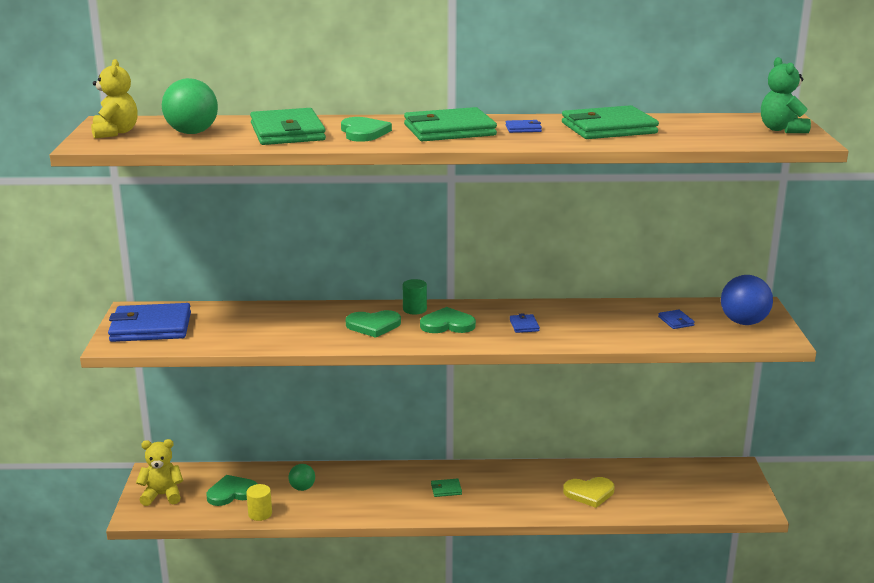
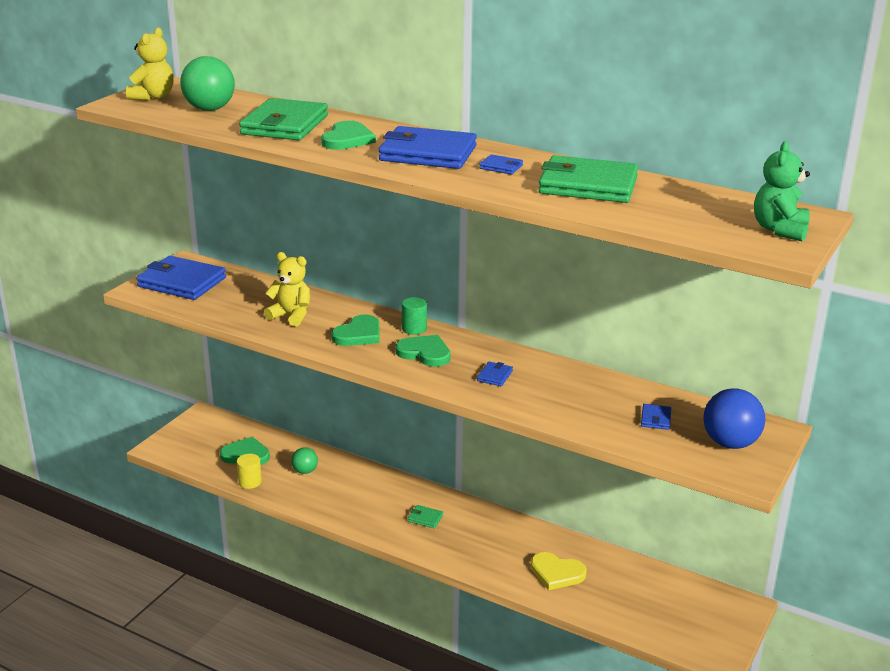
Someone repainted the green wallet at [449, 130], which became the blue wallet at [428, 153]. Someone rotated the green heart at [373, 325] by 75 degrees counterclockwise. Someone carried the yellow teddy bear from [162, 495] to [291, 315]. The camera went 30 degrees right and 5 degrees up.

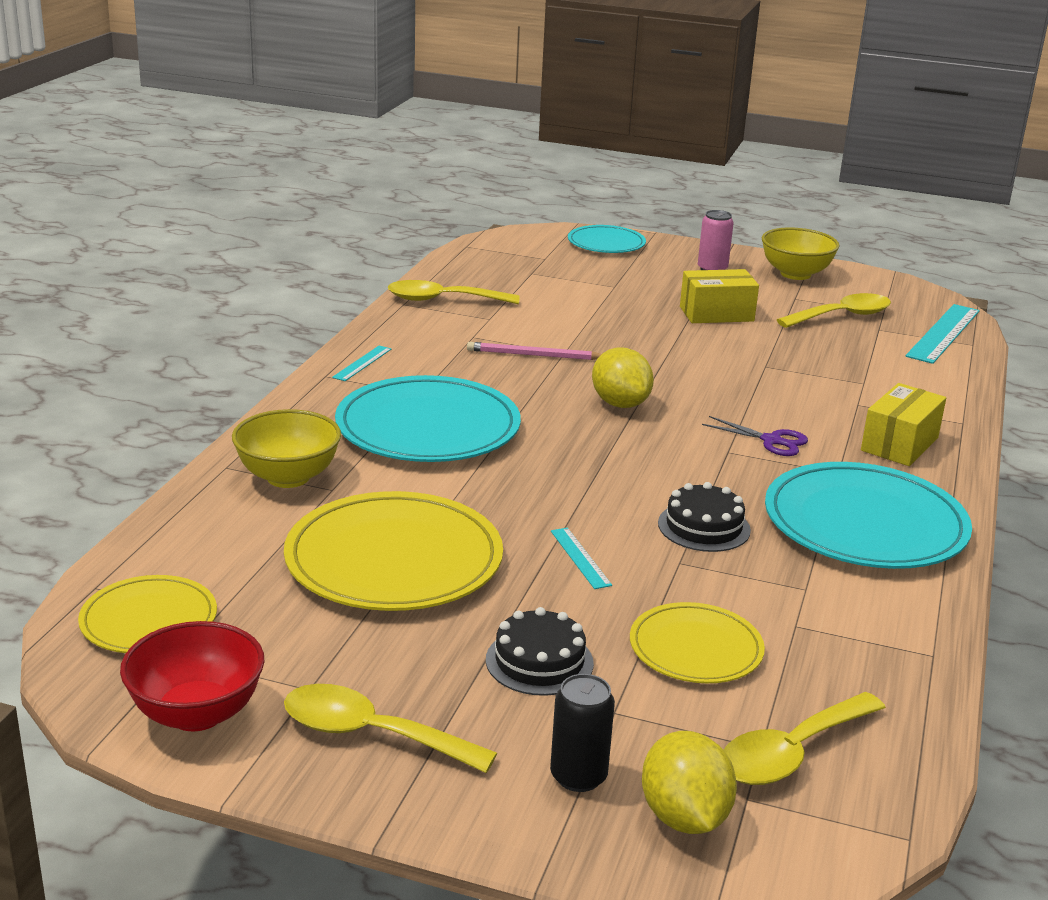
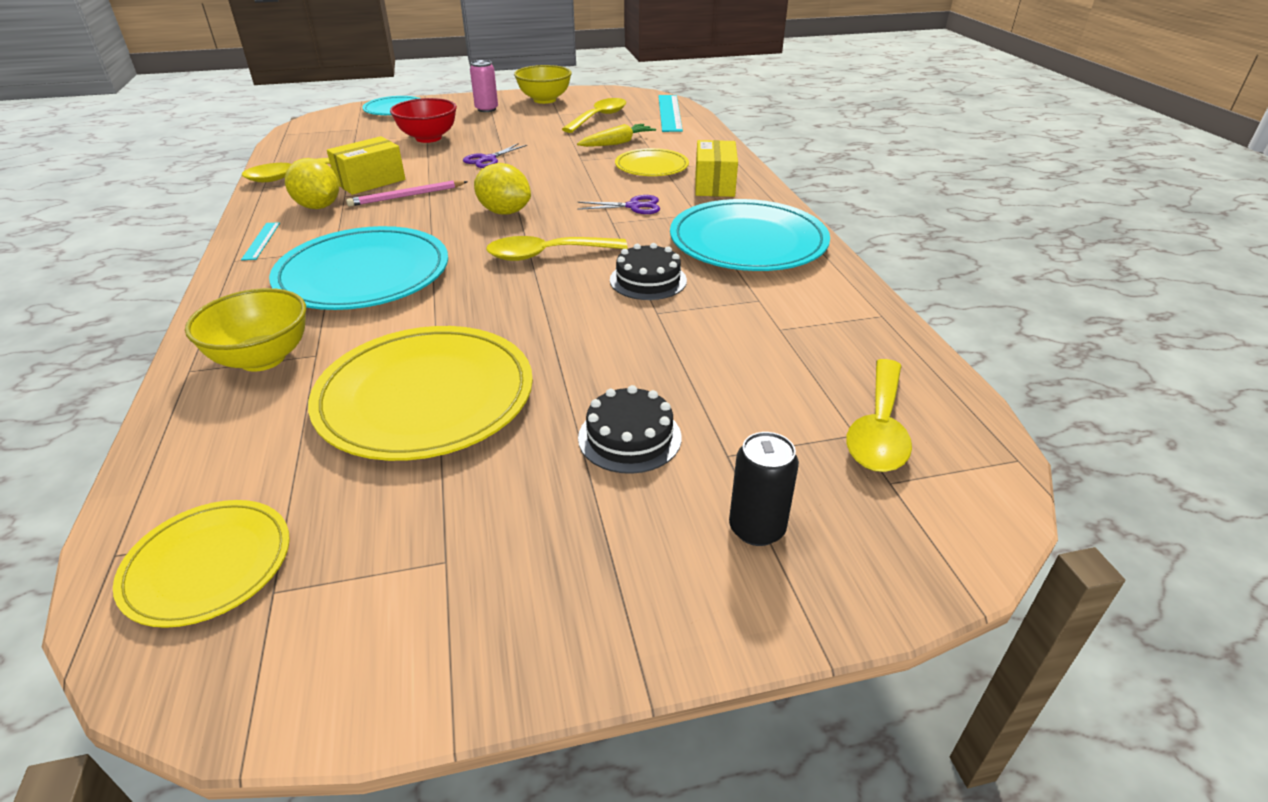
Someone carried the yellow box from [716, 314] to [370, 181]. Someone took away the turquoise ruler at [580, 558]. Someone carried the yellow plate from [695, 648] to [651, 166]. Someone carried the red bowl from [196, 713] to [428, 138]. Someone carried the yellow spoon from [371, 734] to [546, 255]. Someone carried the yellow lemon from [684, 817] to [318, 207]. Someone put down the yellow carrot at [617, 143]. Someone put down the purple scissors at [488, 159]. The camera went 30 degrees left and 10 degrees up.

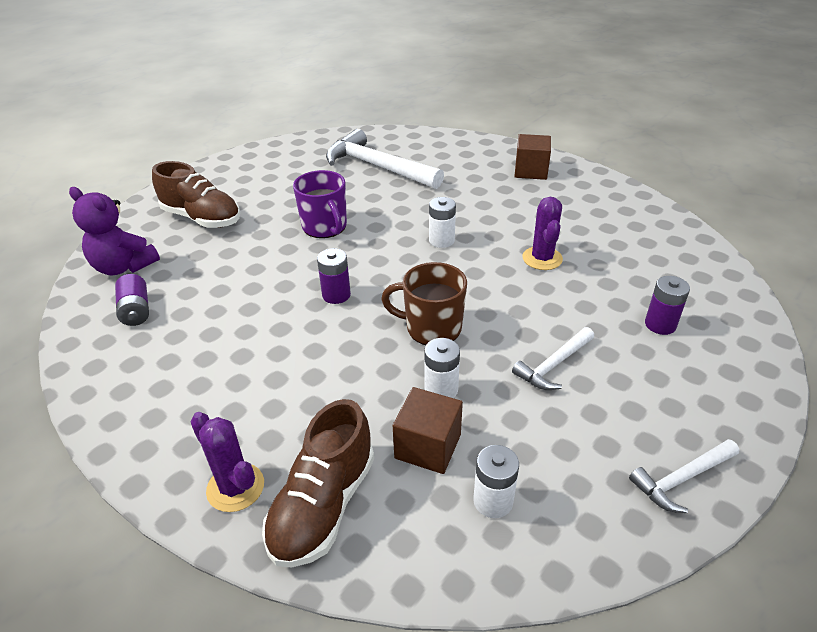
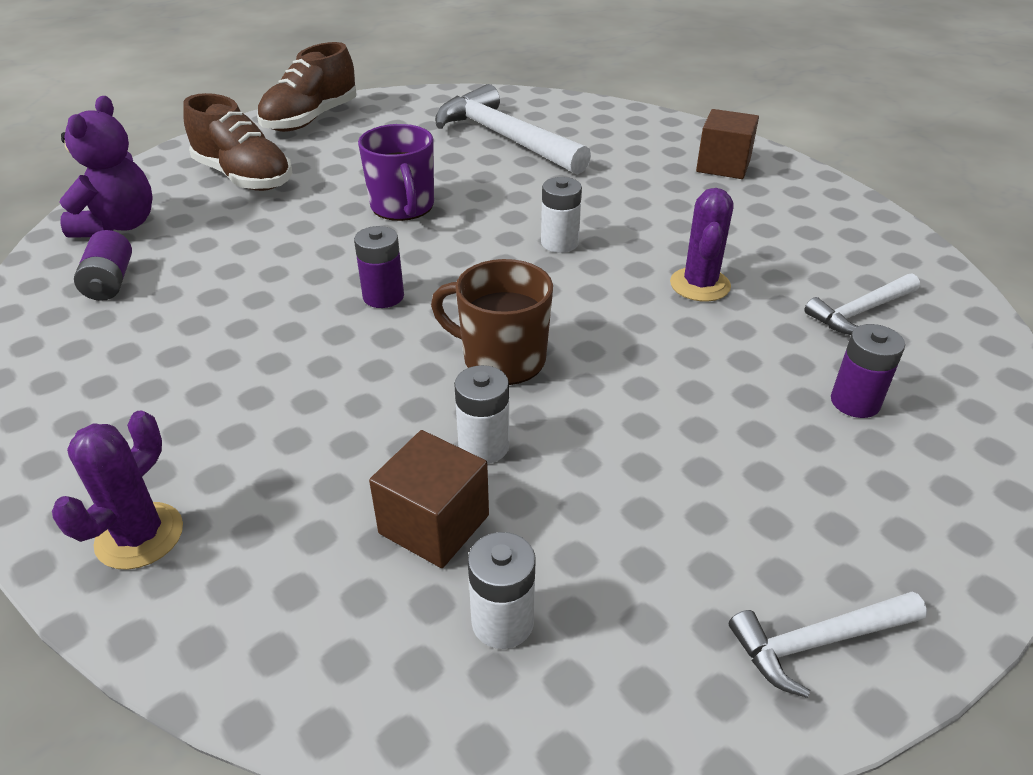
Someone rotated the purple teddy bear at [124, 267] by 120 degrees counterclockwise. Someone carried the white hammer from [554, 365] to [860, 312]. Someone carried the brown shoe from [323, 505] to [310, 119]. Someone rotated the purple cactus at [235, 487] by 60 degrees clockwise. The camera went 10 degrees right and 0 degrees up.

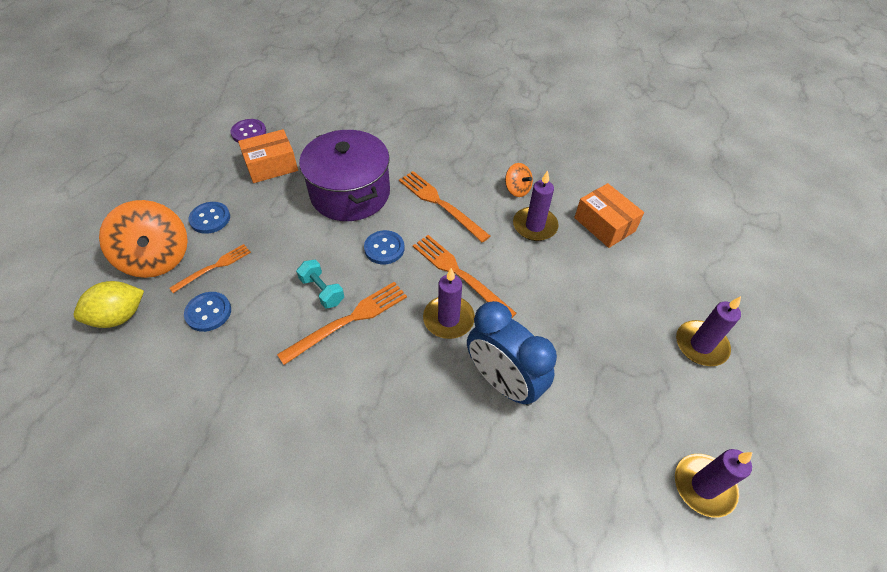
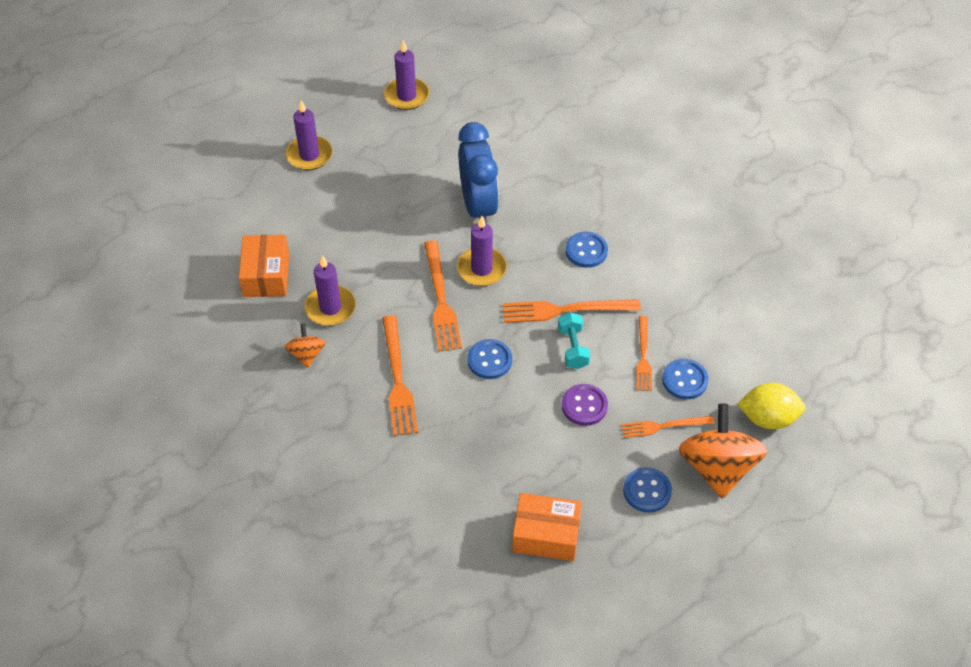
Someone carried the purple button from [249, 133] to [584, 406]. Someone took away the purple pot at [350, 193]. Someone put down the blue button at [586, 251]. Someone put down the orange fork at [643, 356]. The camera went 145 degrees left and 0 degrees up.

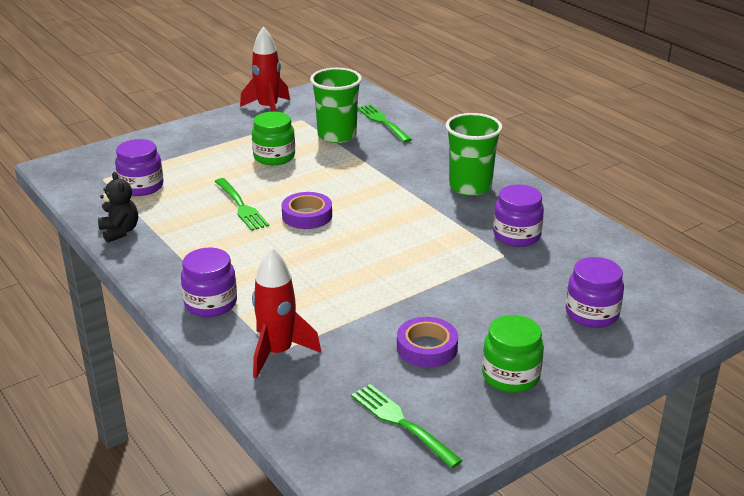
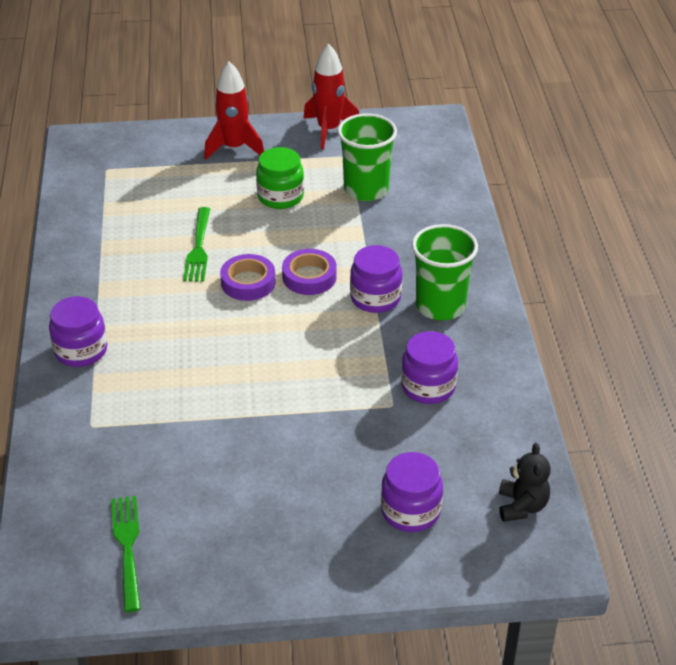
Someone took away the green fork at [383, 122]. Someone carried the purple jar from [141, 186] to [375, 298]. Someone carried the black teddy bear from [120, 231] to [521, 506]. Someone carried the red rocket from [278, 353] to [234, 148]. Someone took away the green jar at [510, 376]. Someone carried the purple tape from [427, 348] to [309, 277]. The camera went 30 degrees right and 10 degrees up.

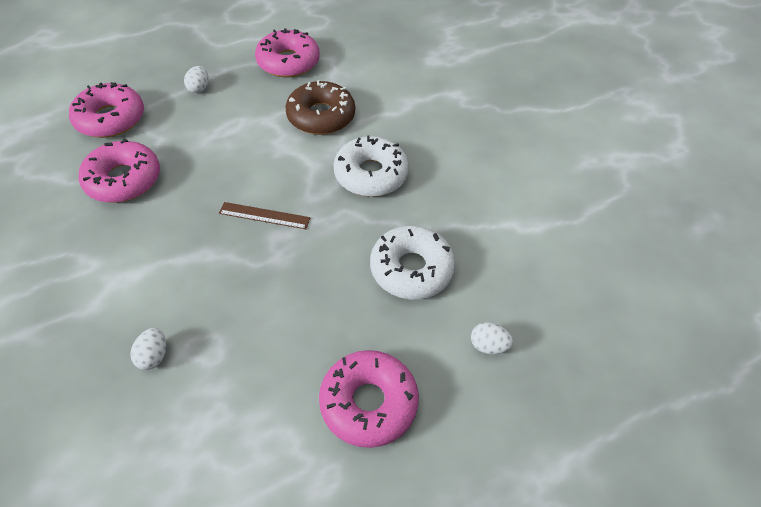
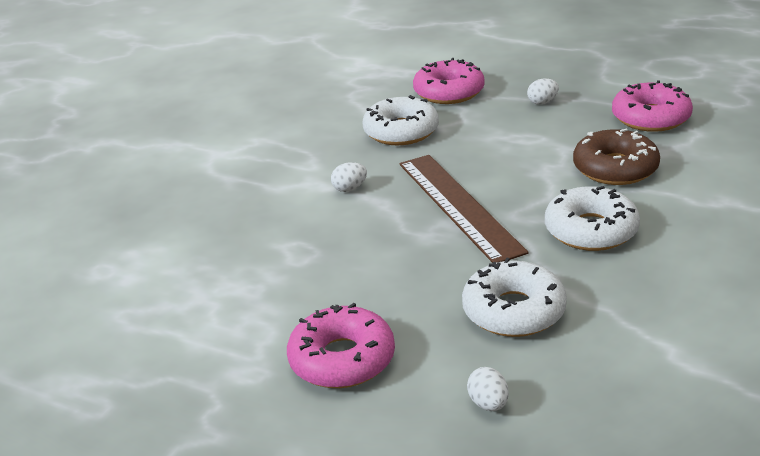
Someone repainted the pink donut at [123, 180], which became the white donut at [401, 131]. Someone scaled the brown ruler at [264, 215] by 2.11. Someone carried the white egg from [153, 356] to [350, 188]. The camera went 60 degrees right and 20 degrees down.

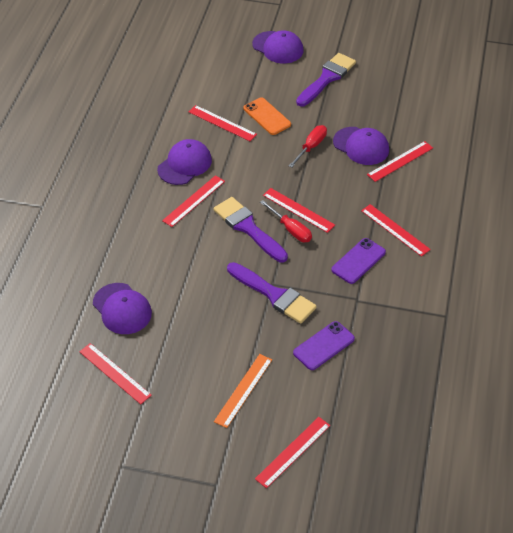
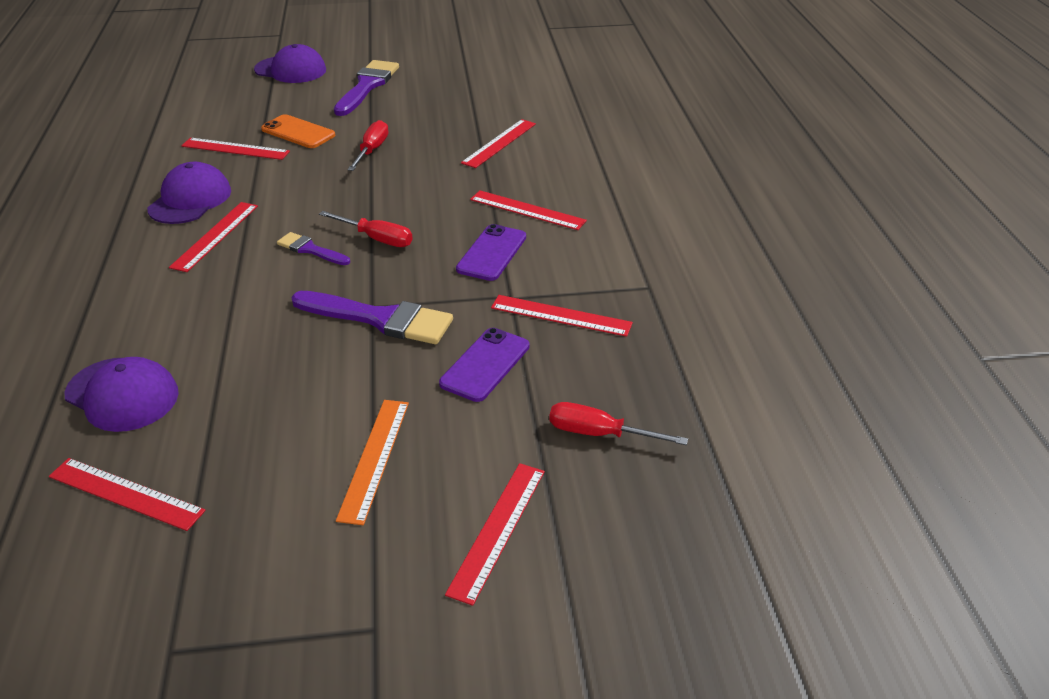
Someone took away the purple cap at [361, 146]. Someone carried the red ruler from [298, 210] to [561, 315]. Someone scaled the purple brush at [248, 228] by 0.55. Someone put down the red screwdriver at [599, 434]. The camera went 20 degrees left and 10 degrees down.

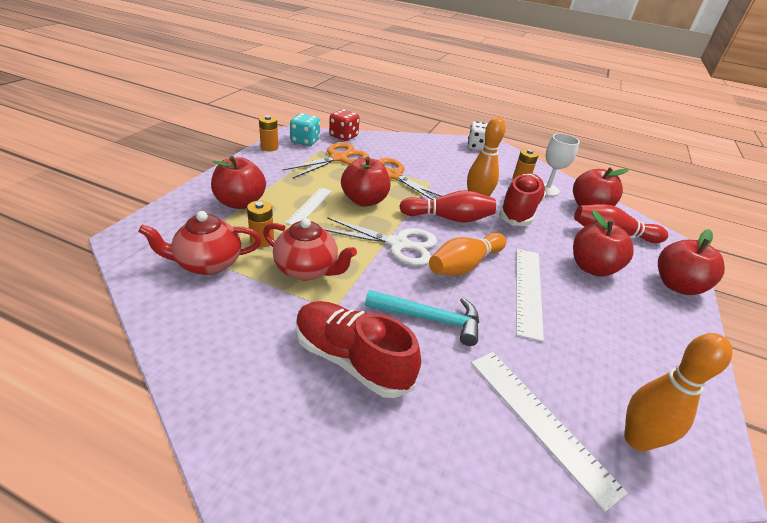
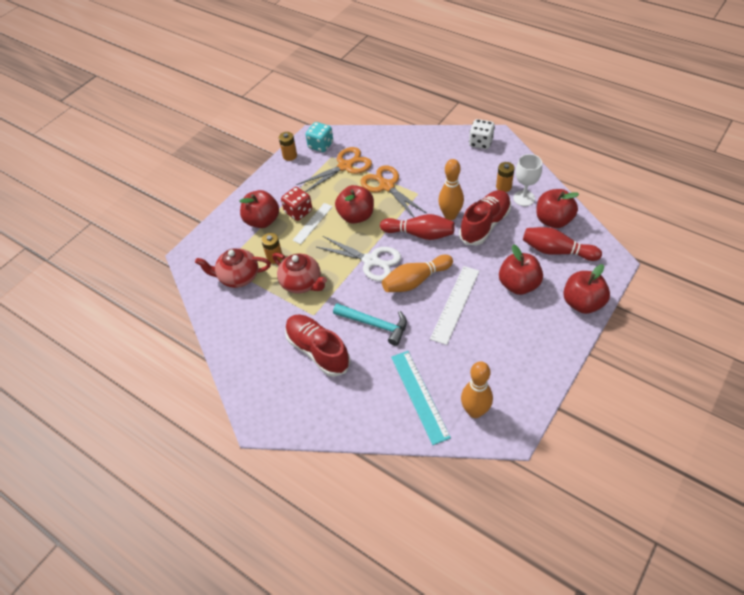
Someone carried the red dice from [343, 136] to [298, 212]. Someone repainted the white ruler at [540, 421], which became the turquoise ruler at [419, 396]. The camera went 20 degrees right and 15 degrees up.

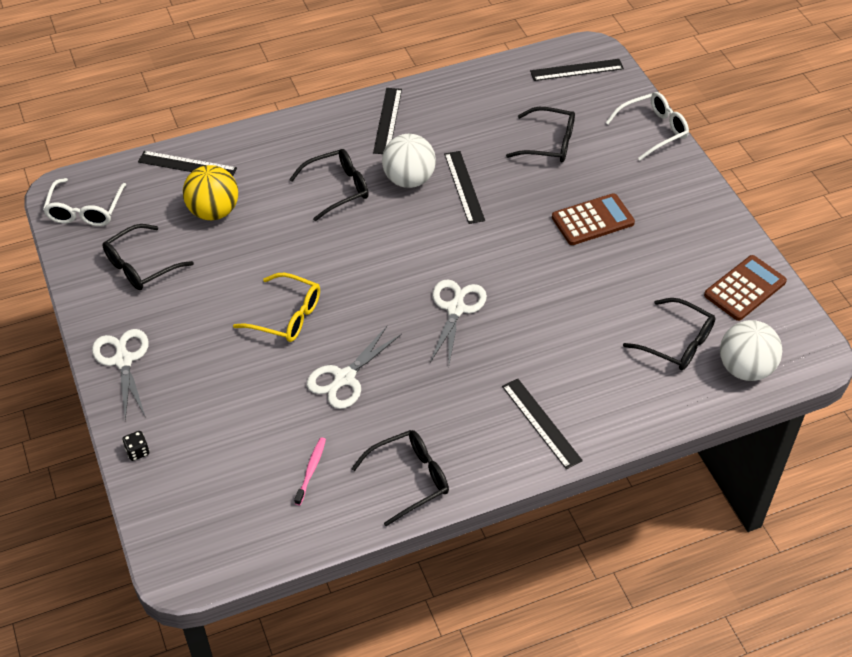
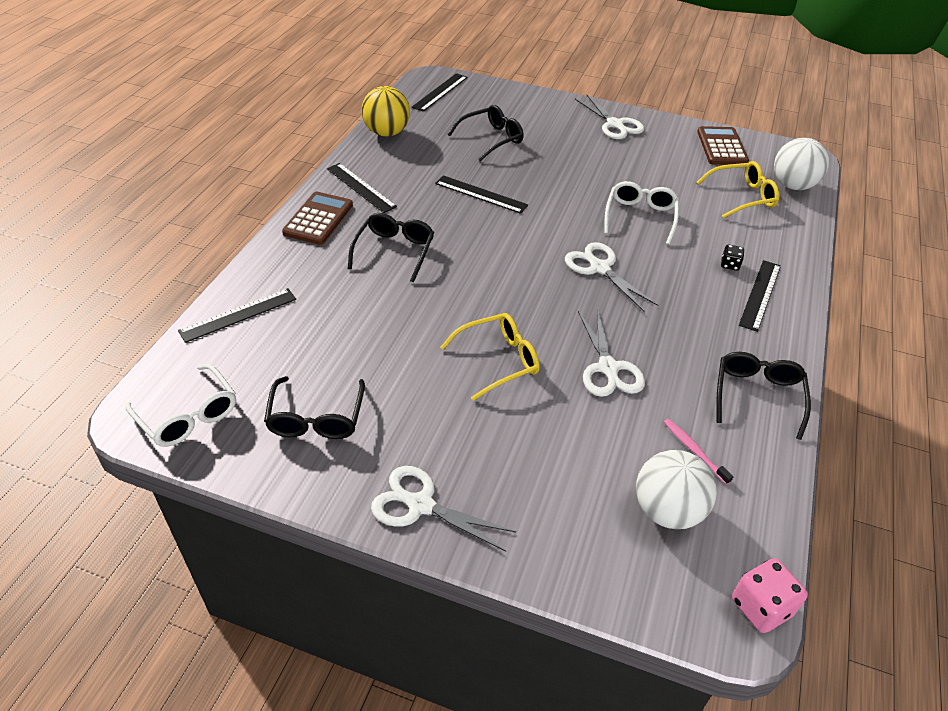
Someone carried the white glasses from [653, 130] to [640, 217]. Someone carried the white ball from [409, 180] to [667, 510]. Someone carried the yellow ball from [214, 211] to [387, 133]. Someone carried the brown calculator from [592, 220] to [318, 219]. Someone repainted the black glasses at [677, 343], which became the yellow glasses at [742, 196]. Someone rotated the black ruler at [541, 423] by 75 degrees counterclockwise. Someone carried the black dice from [137, 451] to [730, 265]. Someone put down the white scissors at [615, 124]. Someone put down the pink dice at [761, 607]. The camera went 50 degrees left and 5 degrees down.

